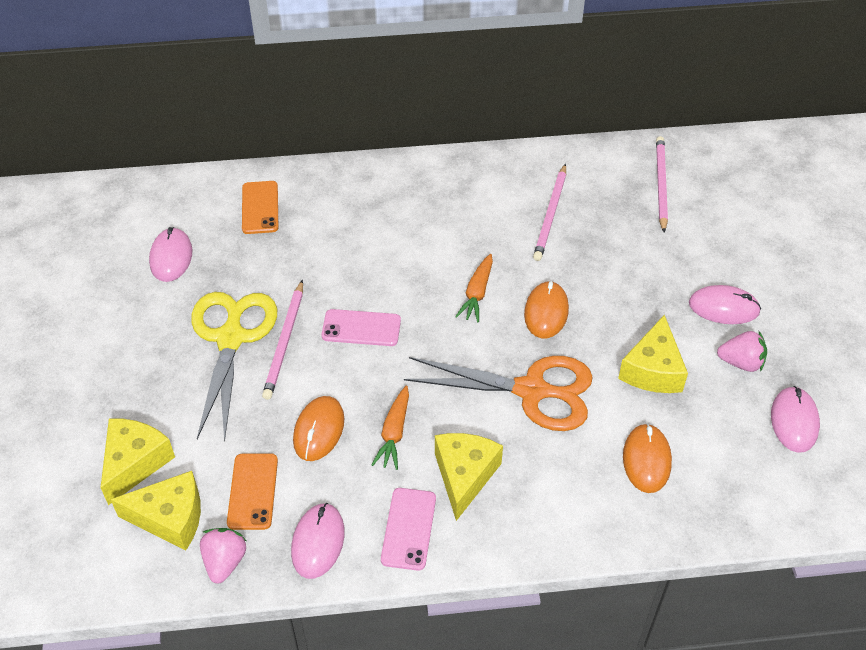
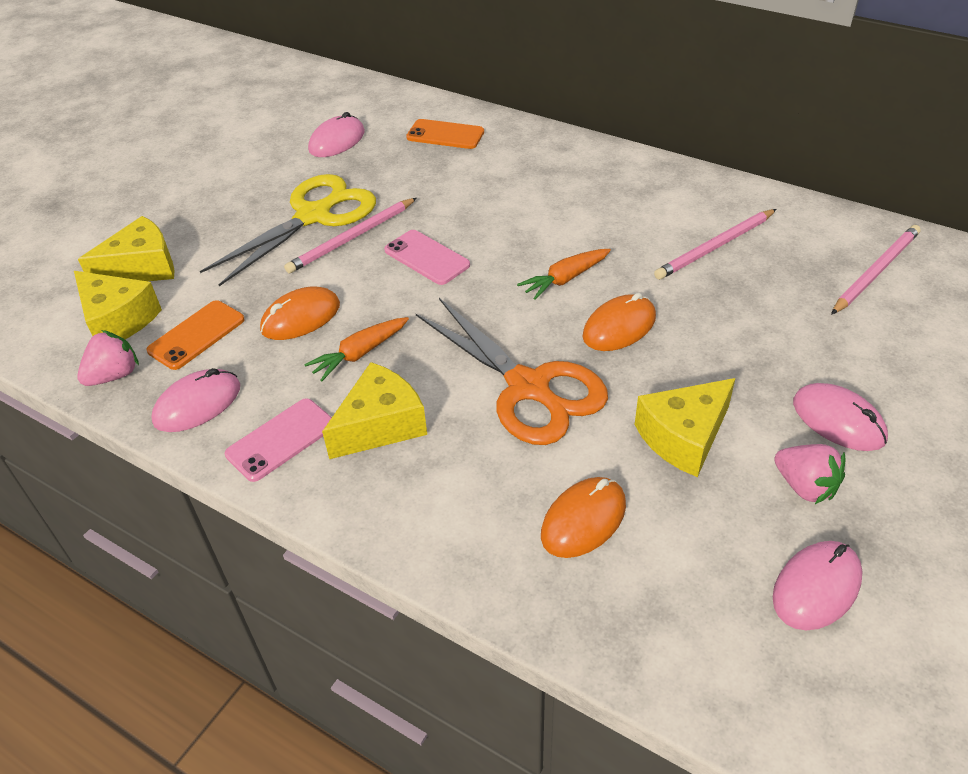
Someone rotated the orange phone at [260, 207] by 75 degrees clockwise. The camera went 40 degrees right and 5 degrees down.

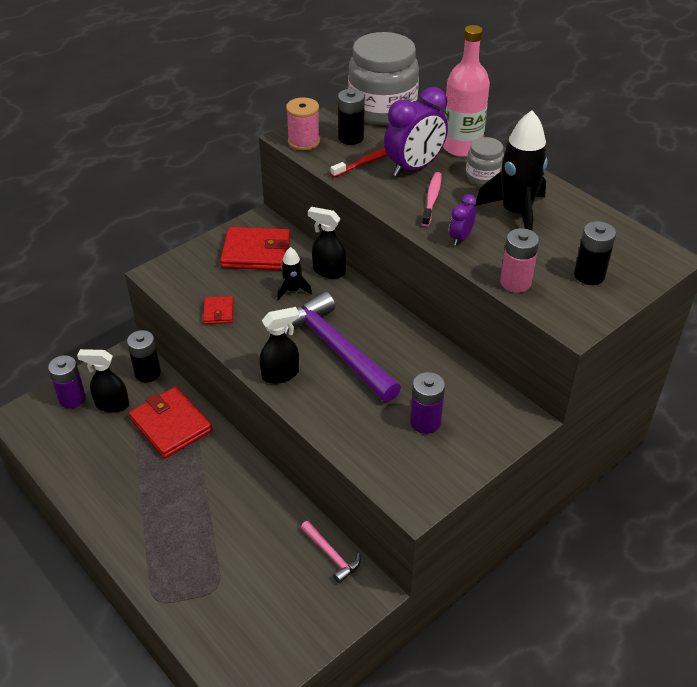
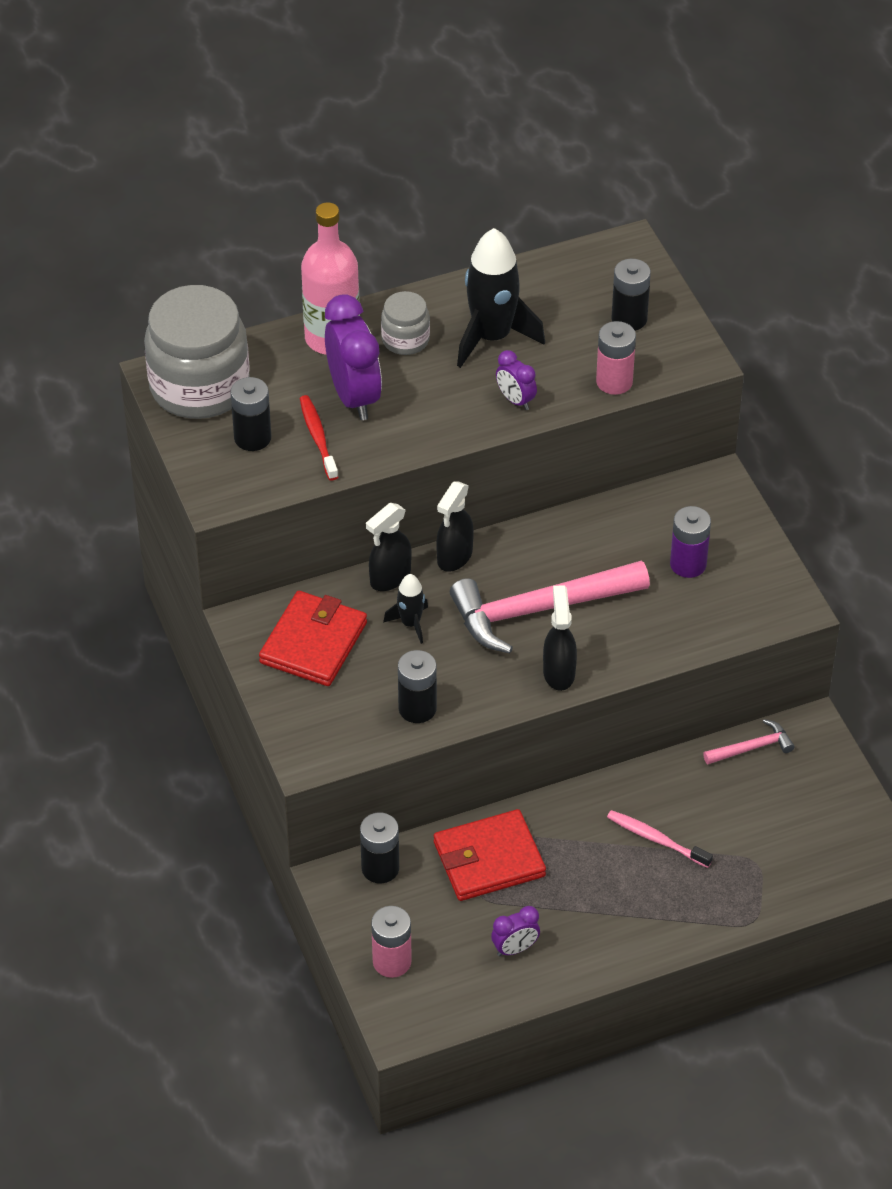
Someone took away the pink spool at [303, 142]. Someone carried the pink toothbrush from [432, 199] to [656, 839]. Someone repainted the purple hammer at [336, 349], which became the pink hammer at [539, 610]. Someone swapped the red wallet at [218, 312] for the black battery at [417, 708]. Someone carried the black spray bottle from [112, 404] to [454, 557]. Someone repainted the purple battery at [72, 398], which became the pink battery at [392, 961]. Someone put down the purple clock at [515, 949]. The camera went 70 degrees left and 5 degrees up.

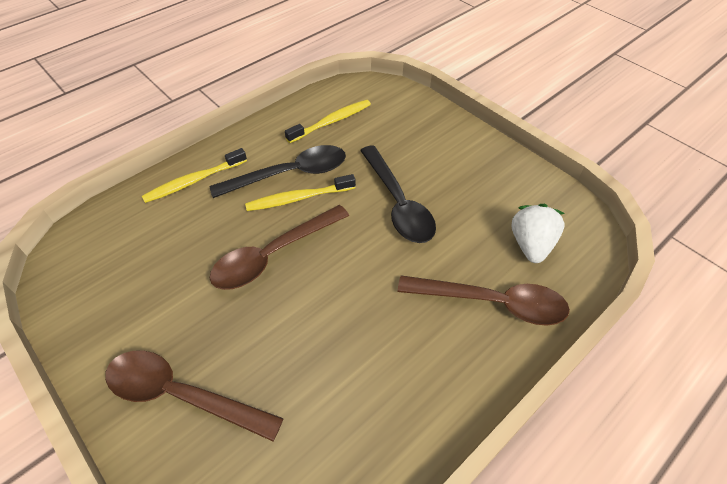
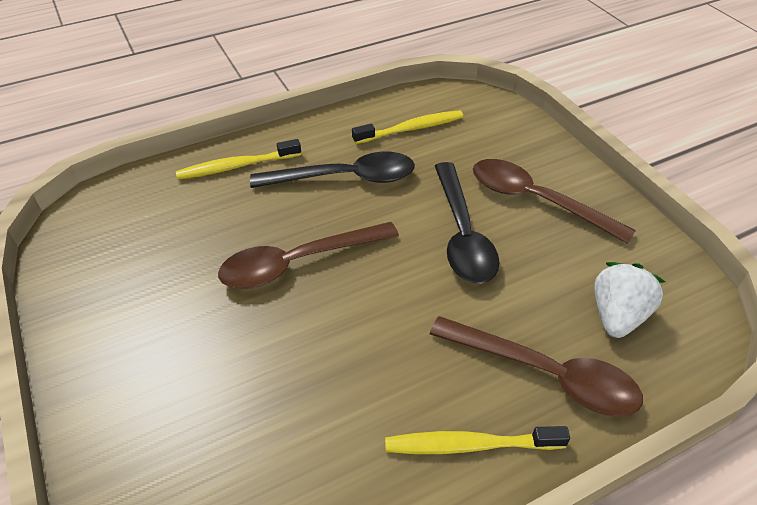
Someone carried the yellow toothbrush from [298, 198] to [470, 445]. Someone carried the brown spoon from [181, 394] to [535, 200]. The camera went 15 degrees right and 5 degrees down.

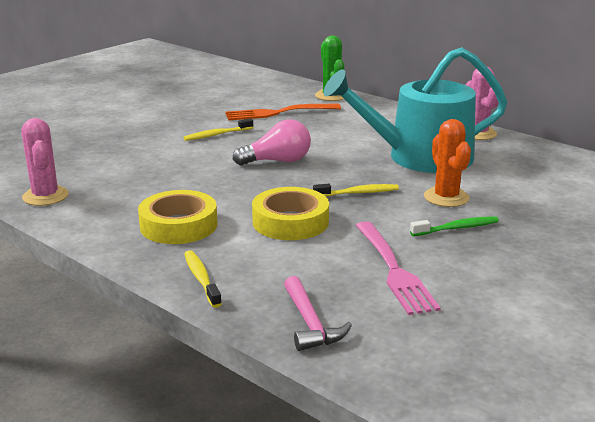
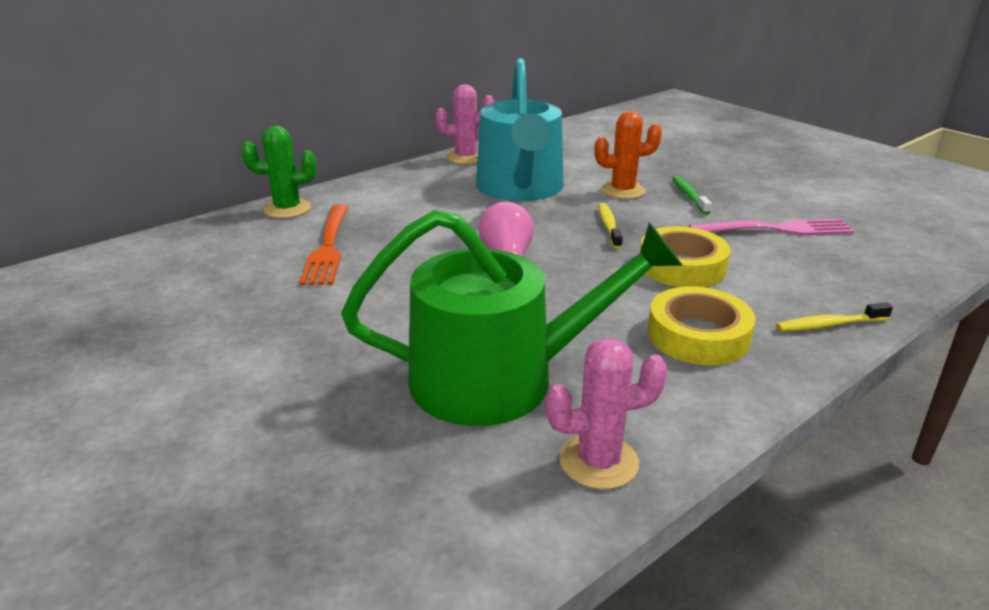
Someone took away the yellow toothbrush at [217, 135]. Someone took away the pink hammer at [310, 323]. Someone put down the green watering can at [500, 378]. The camera went 80 degrees left and 5 degrees up.

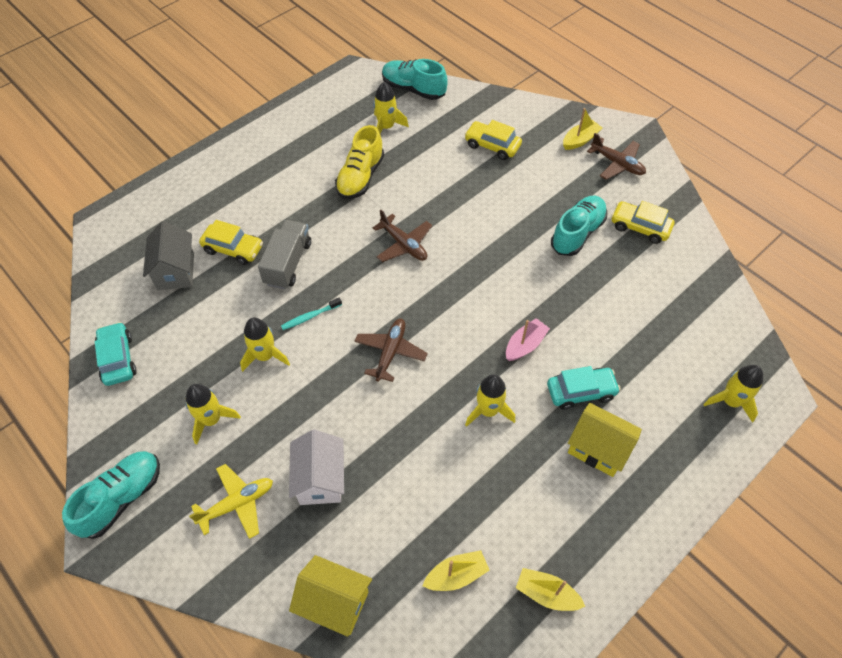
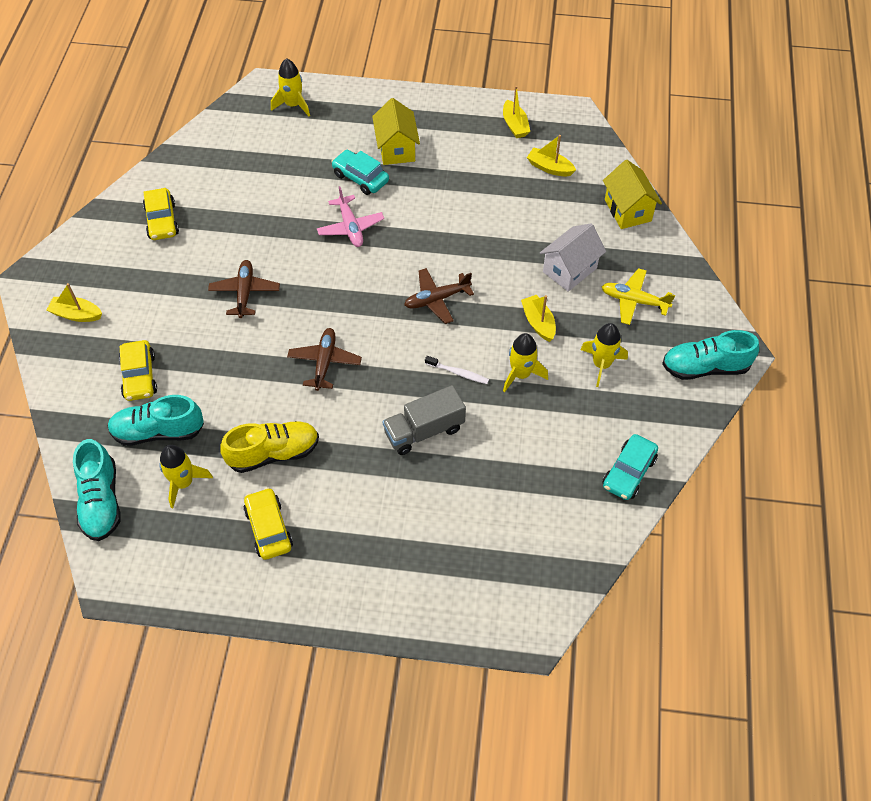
Someone carried the brown plane from [617, 164] to [245, 292]. Someone carried the turquoise shoe from [577, 233] to [158, 431]. Someone carried the yellow car from [233, 249] to [269, 528]. Someone took away the grey house at [176, 271]. Someone repainted the turquoise toothbrush at [310, 316], which became the white toothbrush at [458, 373]. Someone swapped the pink boat at [525, 345] for the pink plane at [350, 227]. Someone took away the yellow rocket at [488, 411]. Someone put down the yellow boat at [538, 322]. The camera went 130 degrees left and 0 degrees up.

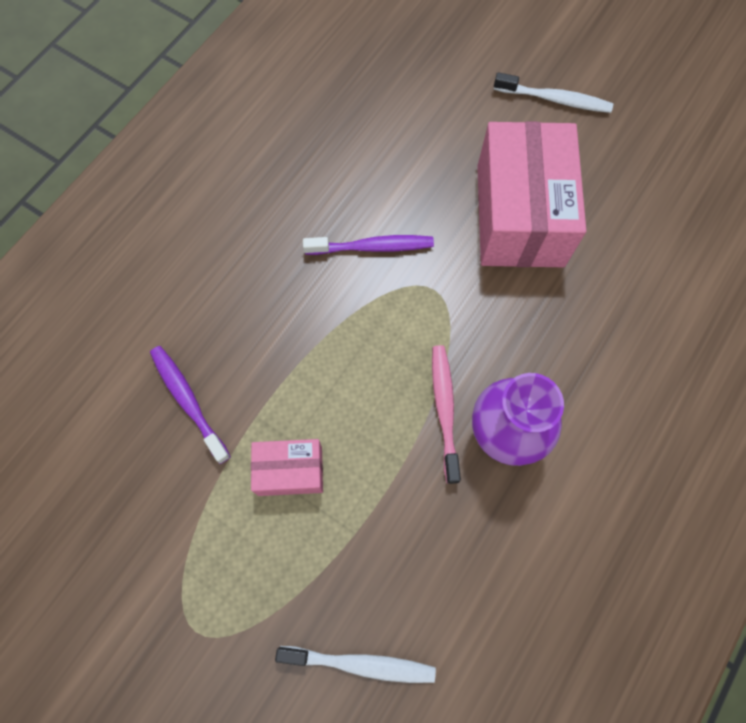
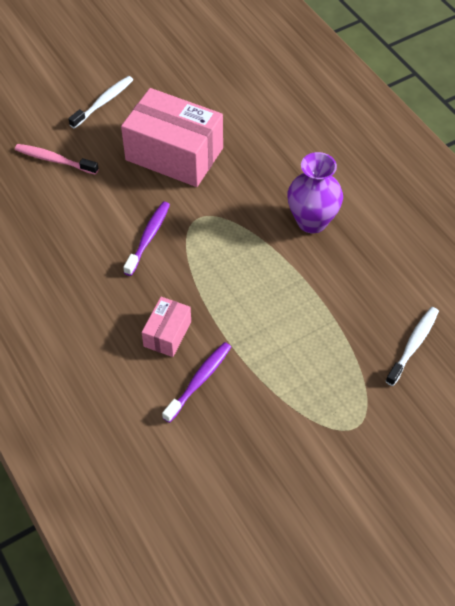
Someone carried the pink toothbrush from [444, 410] to [54, 160]. Someone rotated the purple toothbrush at [188, 401] by 135 degrees clockwise. Someone carried the pink box from [290, 471] to [167, 334]. The camera went 65 degrees left and 15 degrees down.

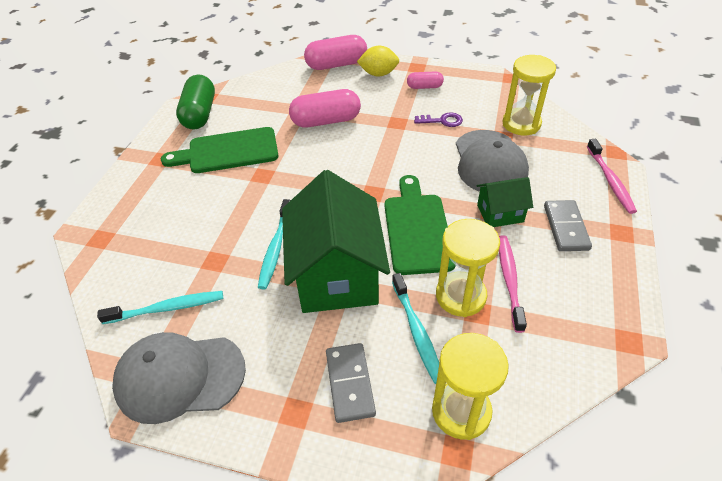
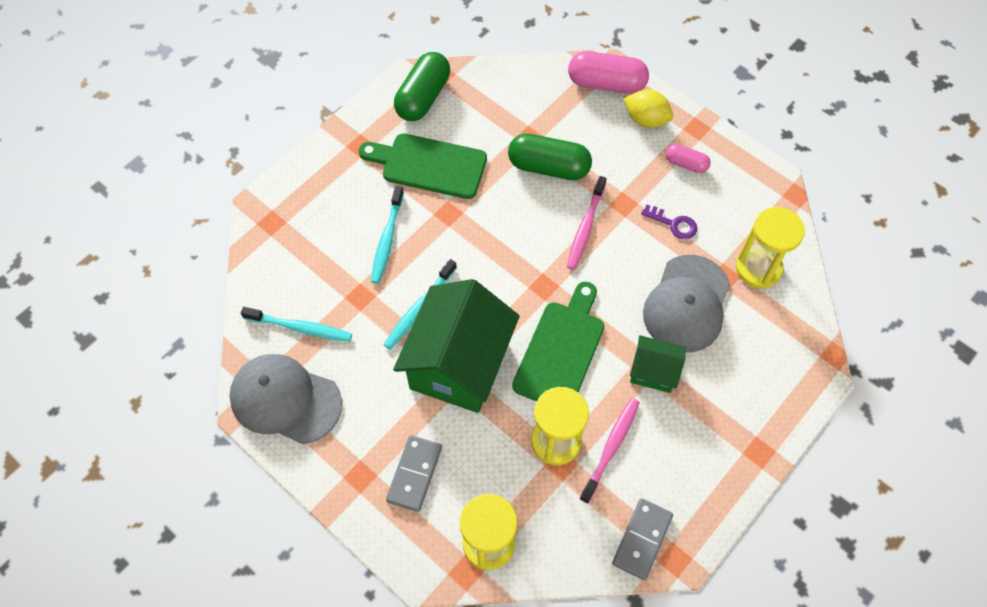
Someone repainted the pink capsule at [326, 121], which became the green capsule at [548, 167]. Someone carried the pink toothbrush from [610, 180] to [585, 228]. Someone carried the grey domino from [566, 227] to [642, 539]. Someone carried the turquoise toothbrush from [417, 332] to [387, 239]. The camera went 25 degrees right and 15 degrees up.

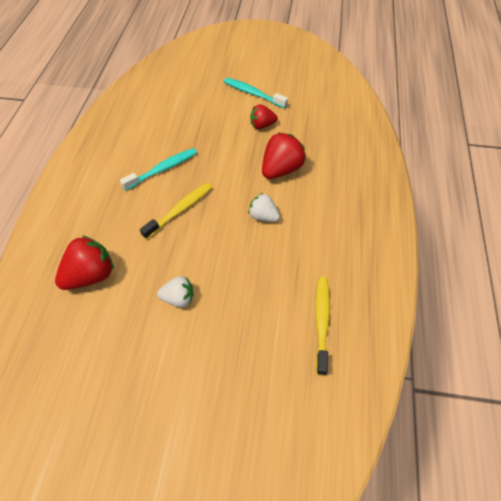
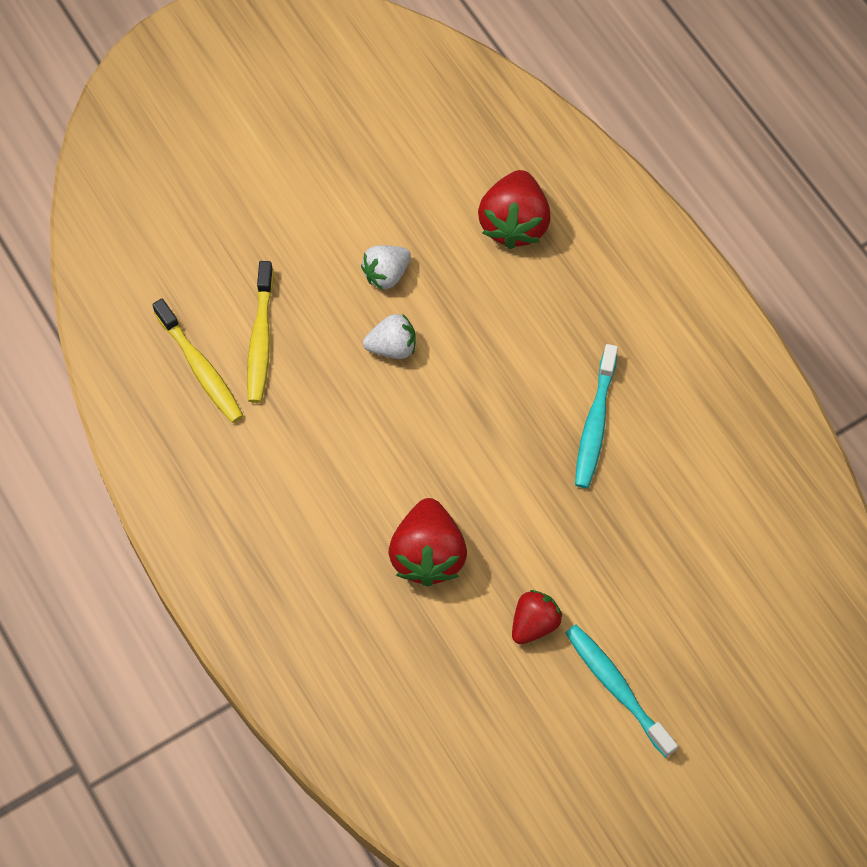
Someone rotated the turquoise toothbrush at [253, 93] by 120 degrees counterclockwise. Someone carried the yellow toothbrush from [180, 210] to [260, 340]. Someone carried the white strawberry from [263, 216] to [392, 347]. The camera went 140 degrees right and 10 degrees up.

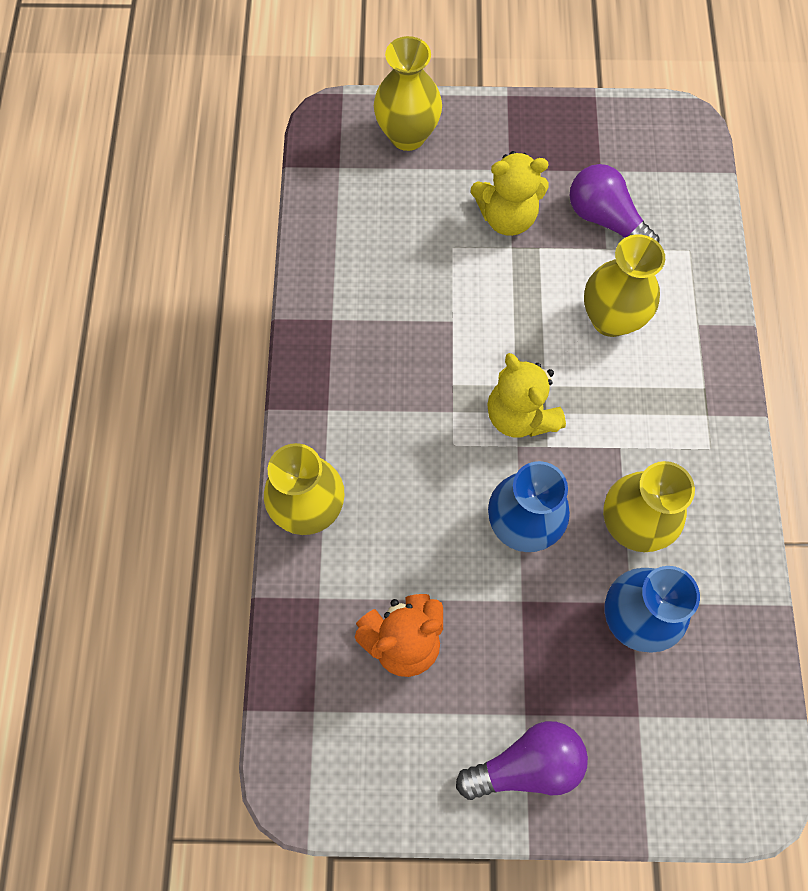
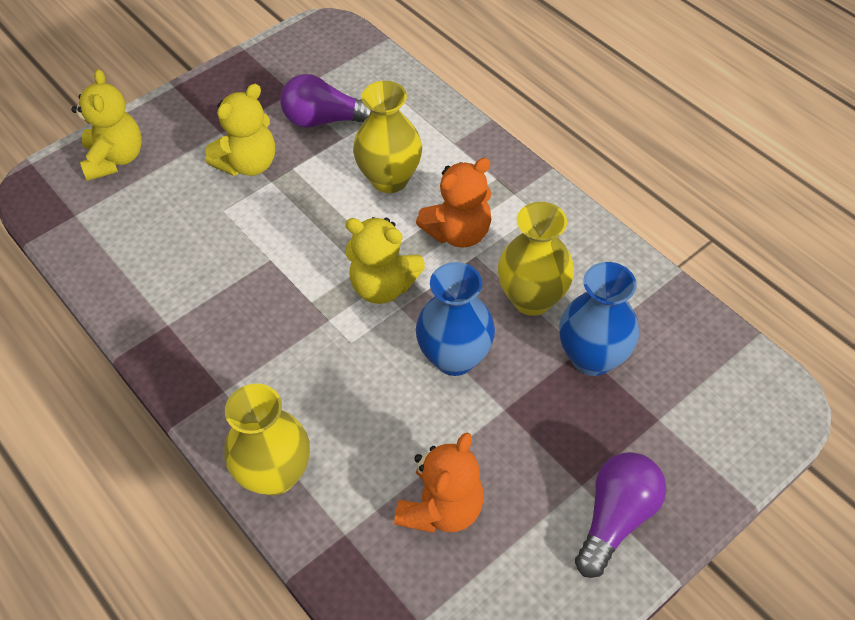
Someone swapped the yellow vase at [407, 135] for the yellow teddy bear at [115, 159]. Someone put down the orange teddy bear at [458, 232]. The camera went 40 degrees left and 15 degrees down.

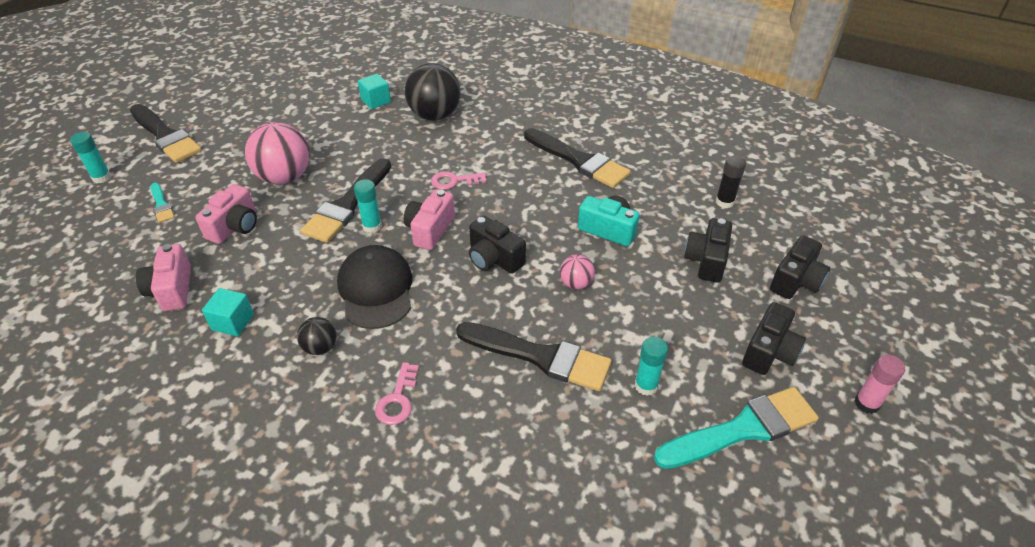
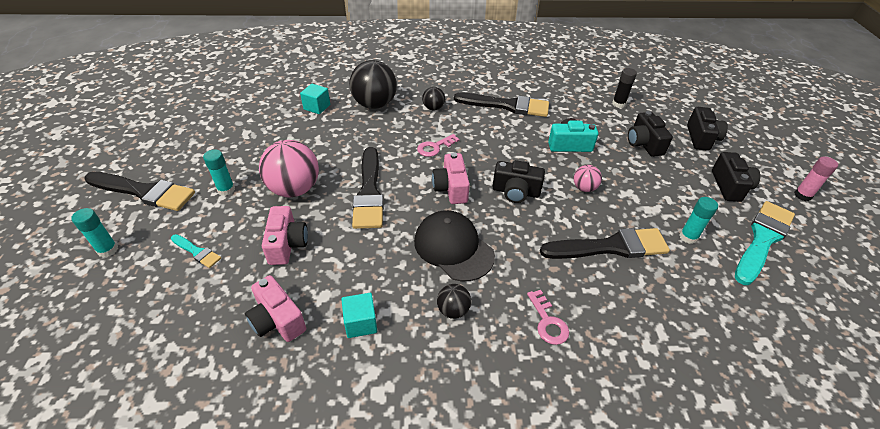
Someone carried the turquoise glue stick from [372, 226] to [226, 190]. Someone put down the black ball at [433, 108]. The camera went 30 degrees left and 0 degrees up.

